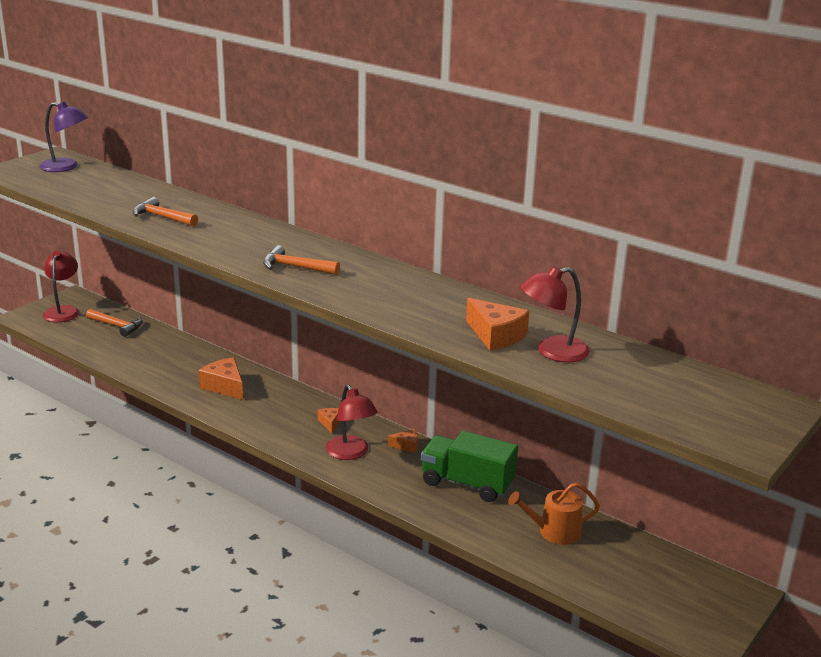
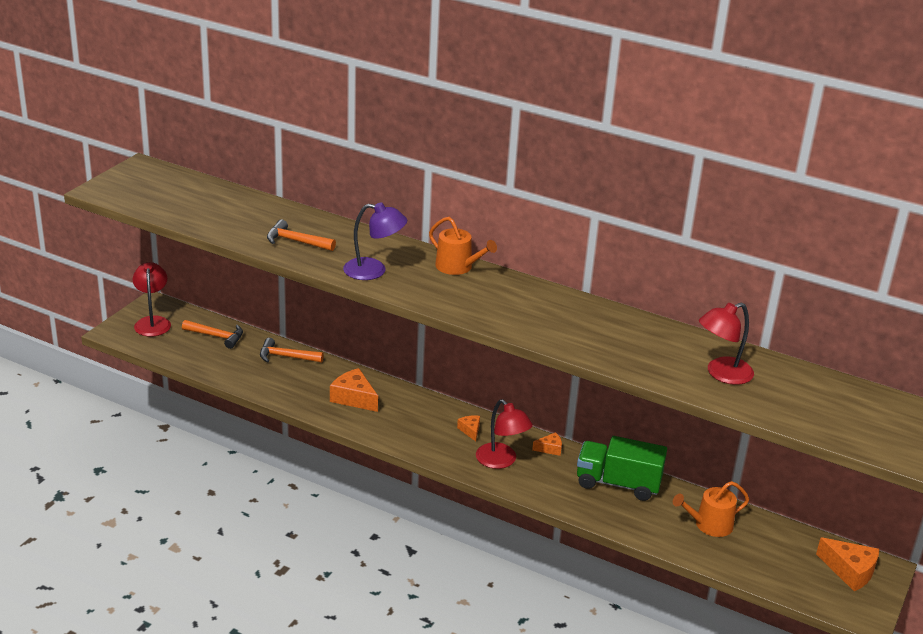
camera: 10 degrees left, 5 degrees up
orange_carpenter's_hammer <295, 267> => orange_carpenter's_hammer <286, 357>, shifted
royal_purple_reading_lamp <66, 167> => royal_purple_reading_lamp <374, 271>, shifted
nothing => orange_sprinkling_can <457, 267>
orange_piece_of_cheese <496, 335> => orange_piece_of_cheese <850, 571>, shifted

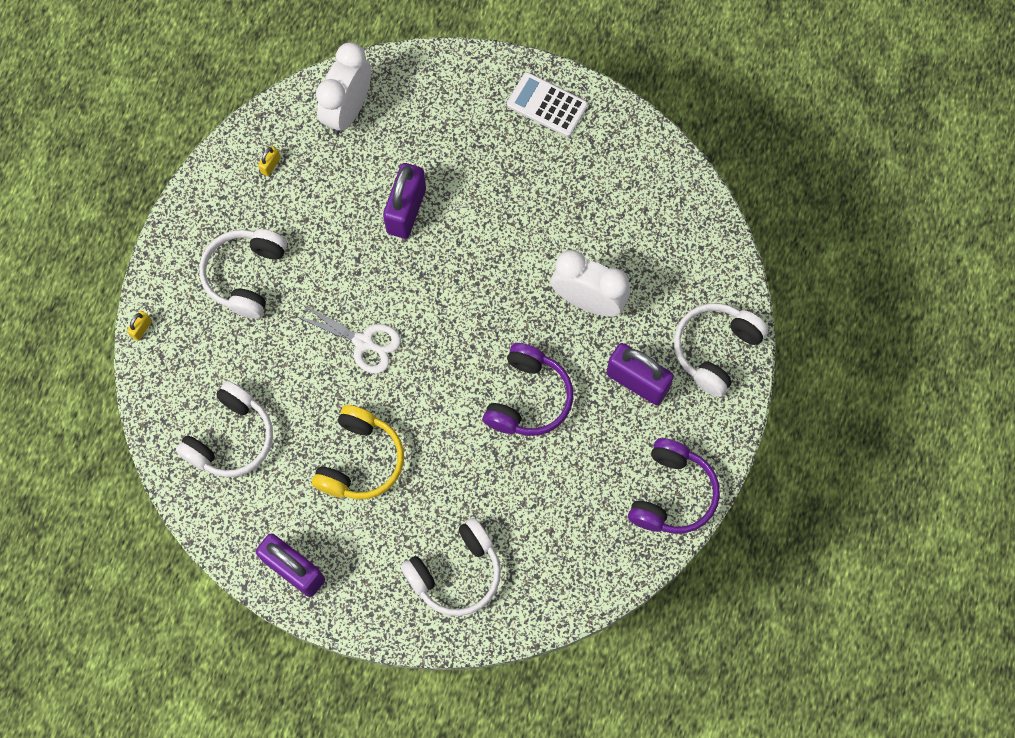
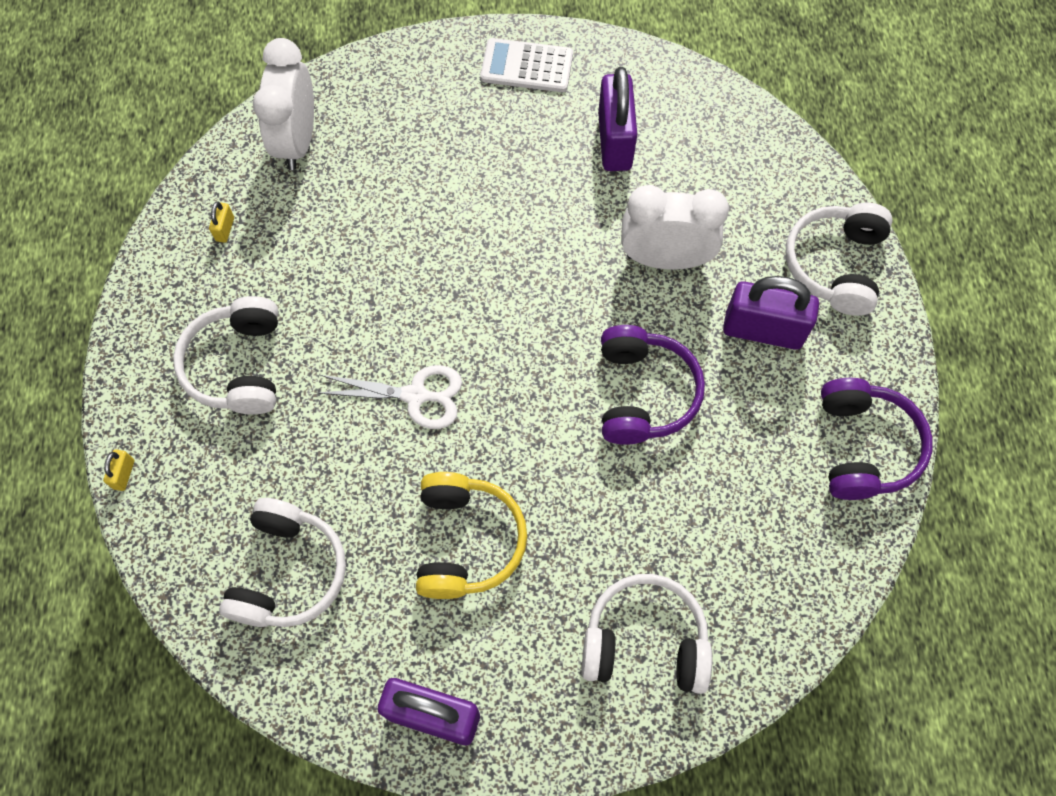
camera: 20 degrees left, 5 degrees down
pure_white_headphones <456, 573> => pure_white_headphones <645, 641>, 120 degrees counterclockwise
royal_purple_padlock <406, 210> => royal_purple_padlock <614, 141>, shifted

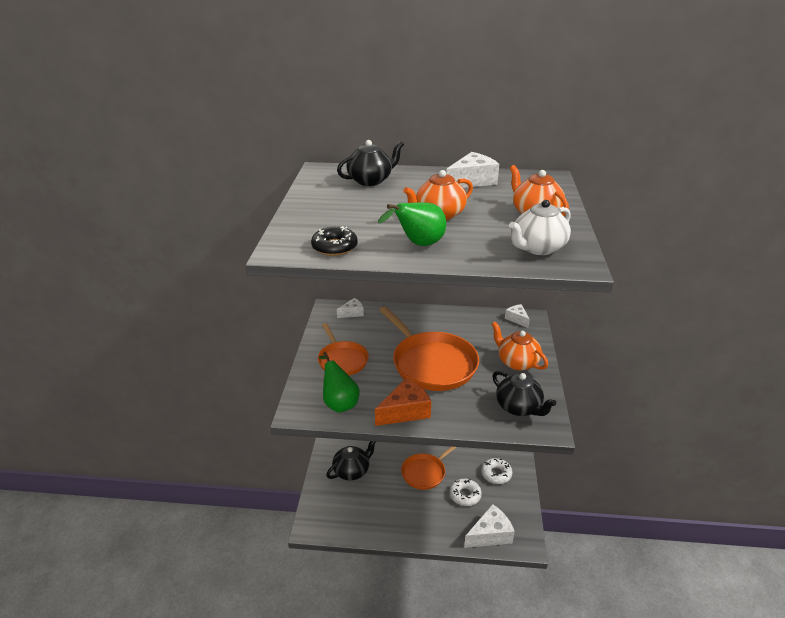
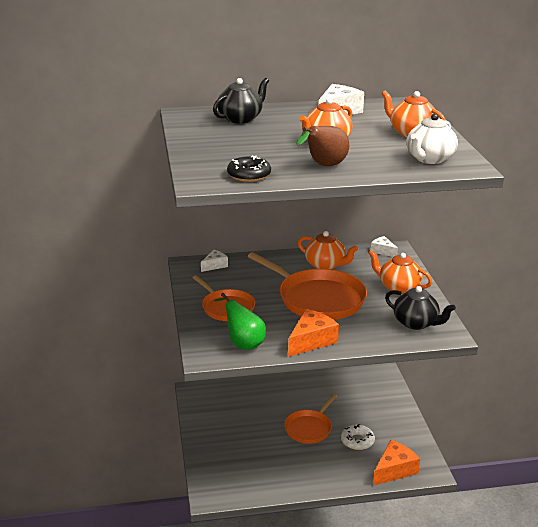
camera: 15 degrees left, 5 degrees down
leaf-green_pear_fruit <418, 245> => russet_pear_fruit <324, 166>
nothing => orange_teapot <325, 265>
pure_white_piece_of_cheese <490, 534> => orange_piece_of_cheese <394, 470>
black_teapot <352, 471> => nothing
pure_white_donut <496, 474> => nothing

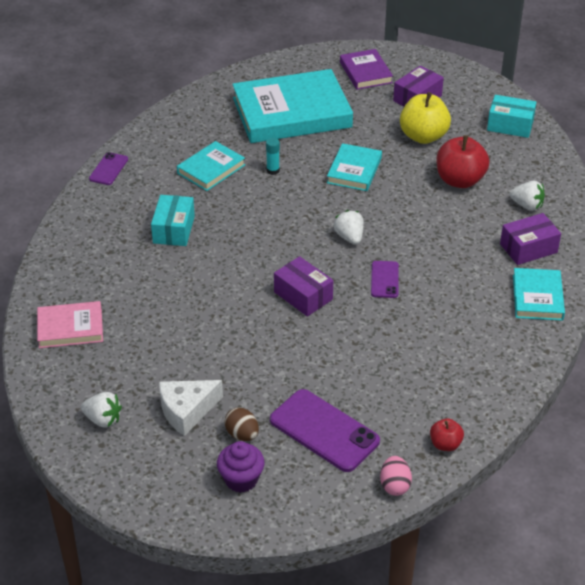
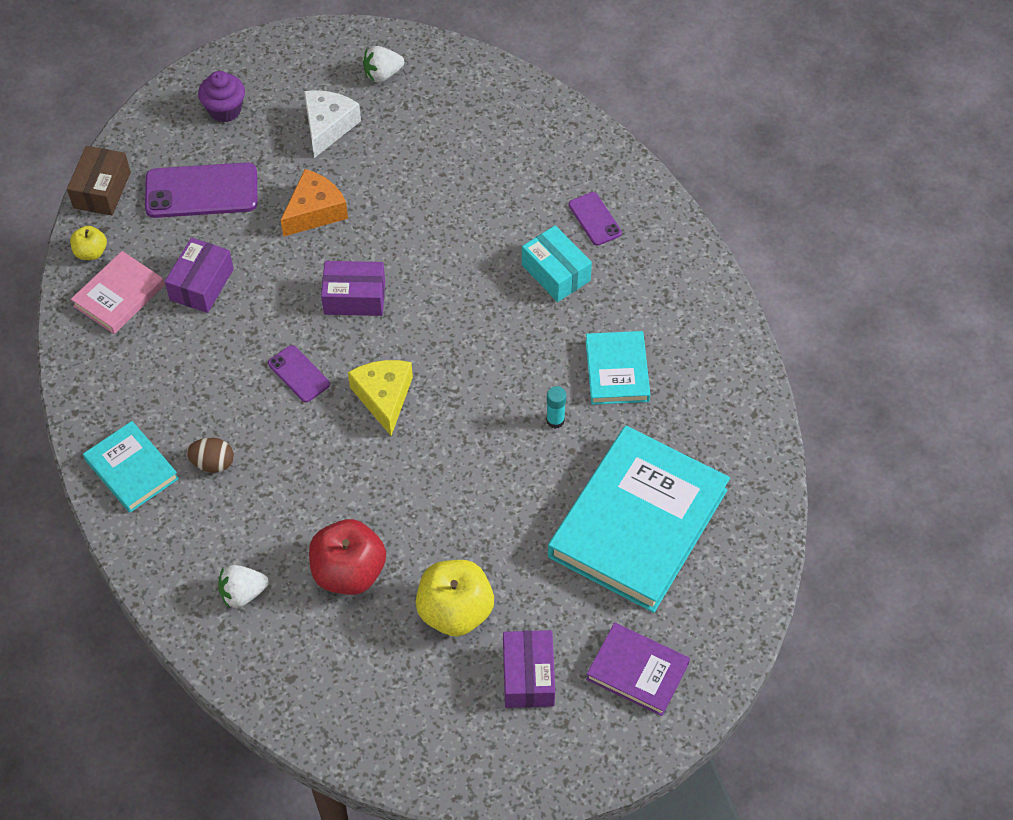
camera: 135 degrees right, 15 degrees up
rose-pink_egg <394, 485> => russet_package <102, 190>
red_apple_fruit <445, 444> => golden_apple_fruit <91, 252>
rose-pink_hardback <70, 328> => rose-pink_hardback <119, 296>, shifted
royal_purple_package <528, 248> => royal_purple_package <202, 284>, shifted
russet_egg <242, 434> => russet_egg <213, 463>, shifted
nothing => orange_piece_of_cheese <315, 211>
pure_white_strawberry <349, 237> => golden_piece_of_cheese <384, 397>
royal_purple_smartphone <108, 169> => royal_purple_smartphone <595, 219>, shifted
turquoise_hardback <354, 170> => nothing
turquoise_package <510, 125> => nothing

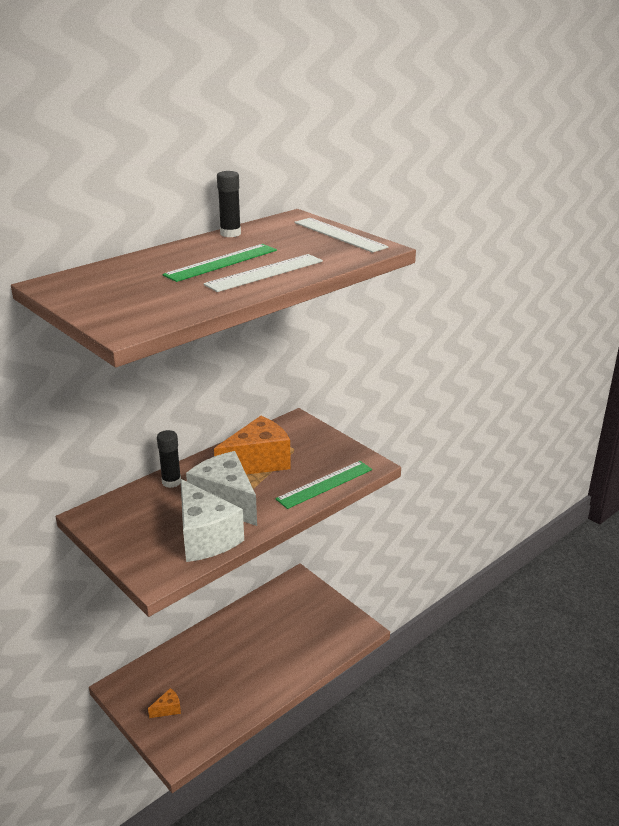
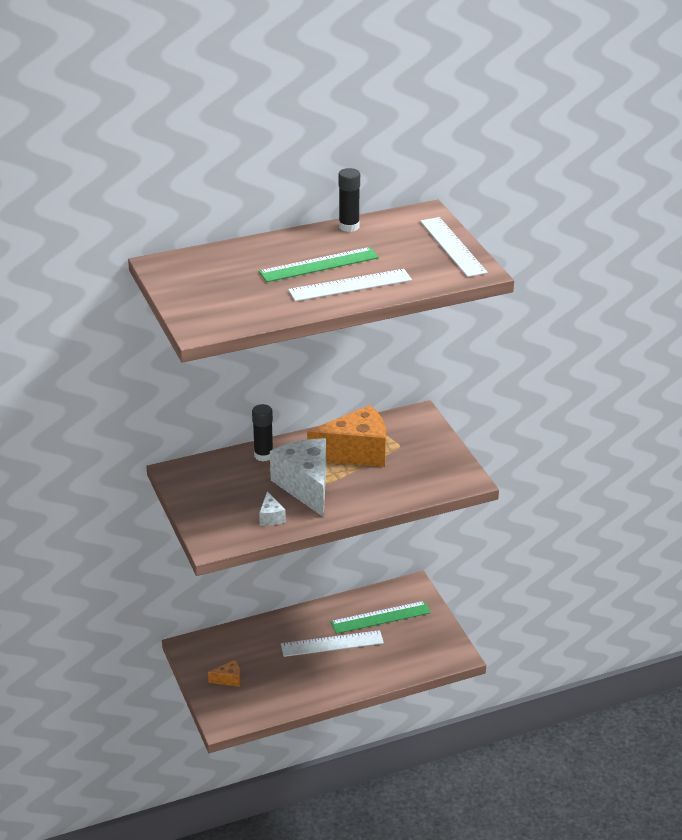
camera: 20 degrees right, 5 degrees up
pure_white_piece_of_cheese <205, 537> => pure_white_piece_of_cheese <271, 517>, x0.43
nothing => pure_white_ruler <332, 643>
leaf-green_ruler <324, 484> => leaf-green_ruler <380, 617>, shifted

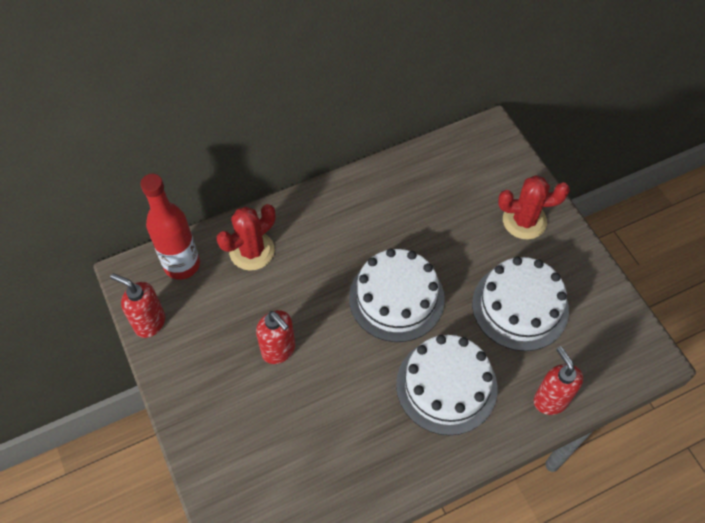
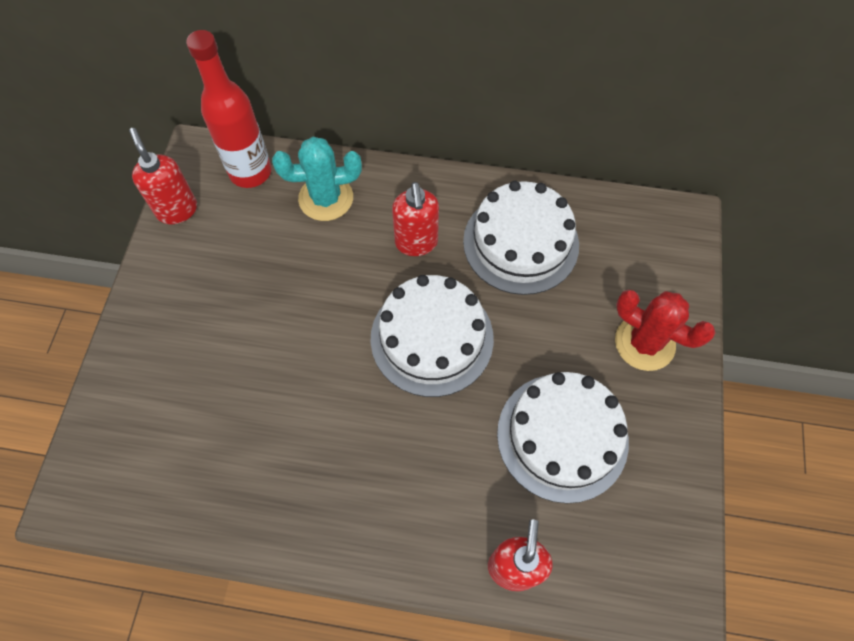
camera: 35 degrees right, 5 degrees up
red_cactus <252, 251> => turquoise_cactus <326, 198>
red_soap_dispenser <279, 350> => red_soap_dispenser <416, 243>, shifted
pure_white_gateau <446, 386> => pure_white_gateau <520, 243>, shifted

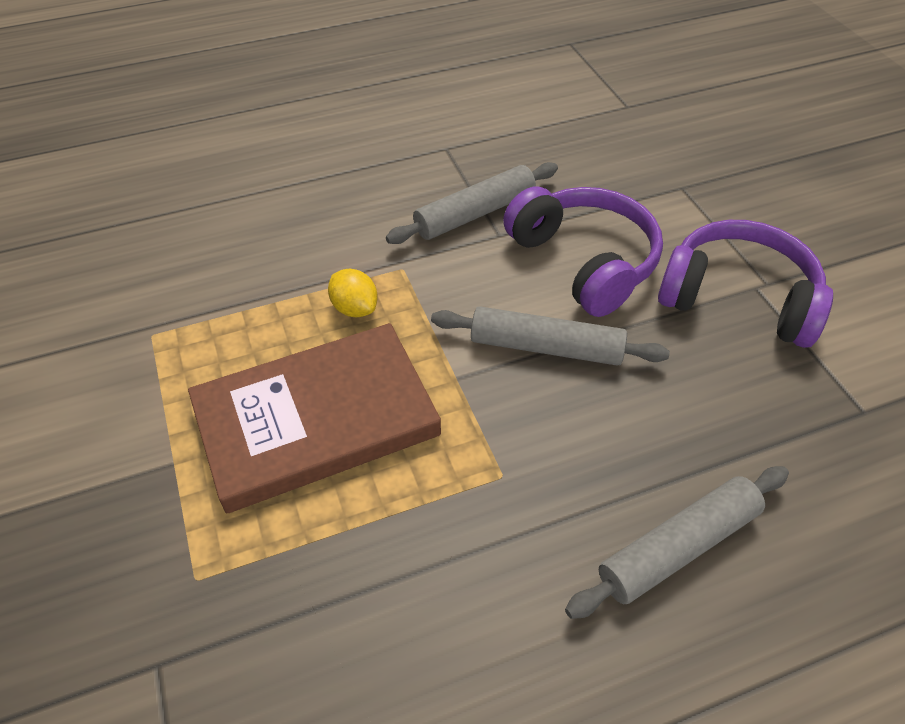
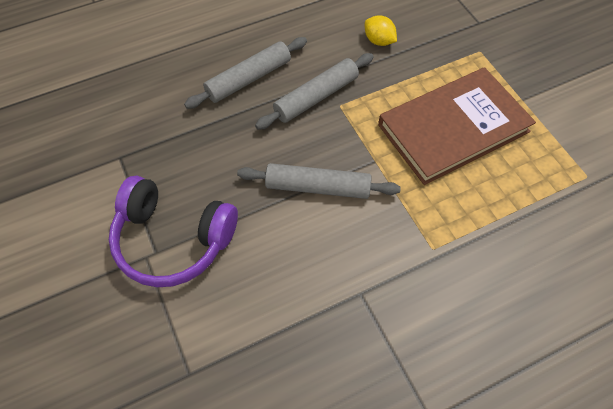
camera: 175 degrees right, 10 degrees up
ash-grey_rolling_pin <475, 214> => ash-grey_rolling_pin <316, 97>, shifted
golden_toy_lemon <354, 308> => golden_toy_lemon <378, 41>, shifted
royal_purple_headphones <584, 261> => nothing

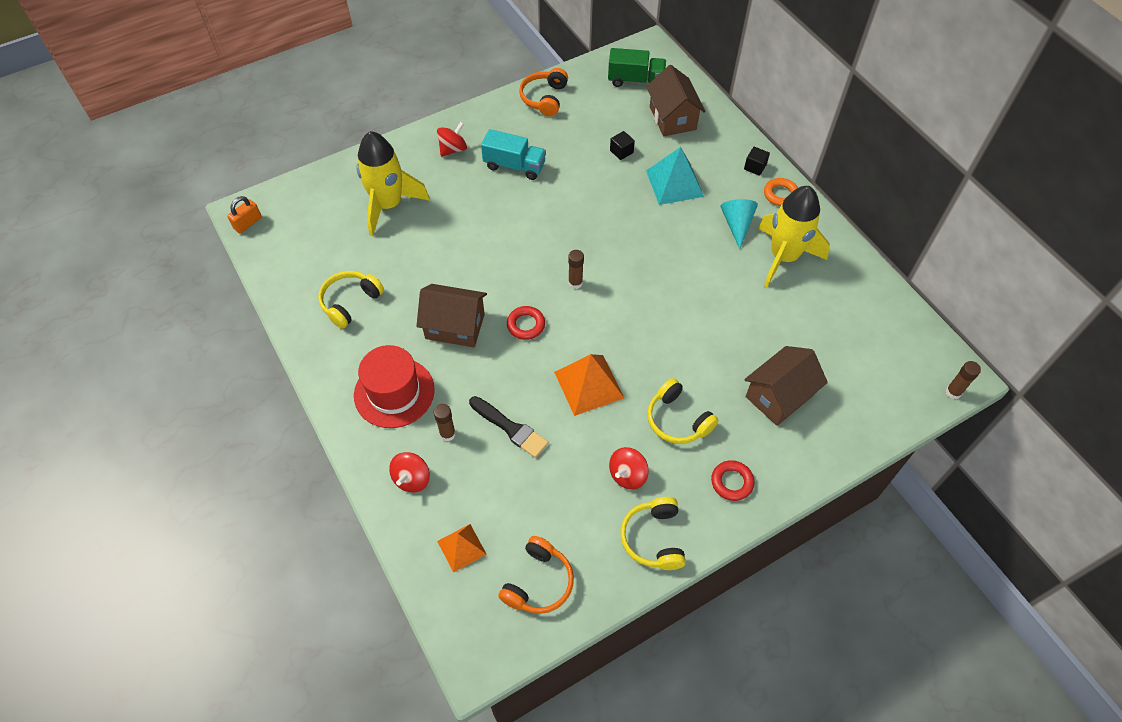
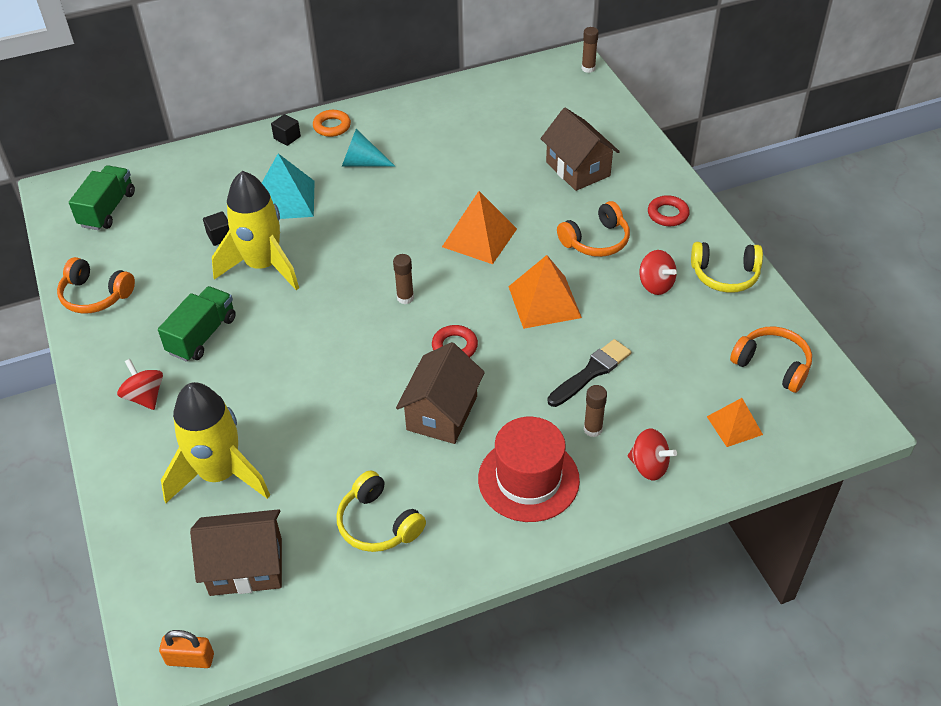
camera: 80 degrees left, 10 degrees down
turquoise_lorry <514, 166> => leaf-green_lorry <202, 335>
orange_padlock <248, 223> => orange_padlock <190, 659>, 45 degrees counterclockwise
russet_house <672, 118> => russet_house <246, 567>, shifted
golden_spaceship <783, 257> => golden_spaceship <263, 266>, shifted
nothing => orange_pyramid_shape <479, 237>
golden_headphones <677, 420> => orange_headphones <596, 240>

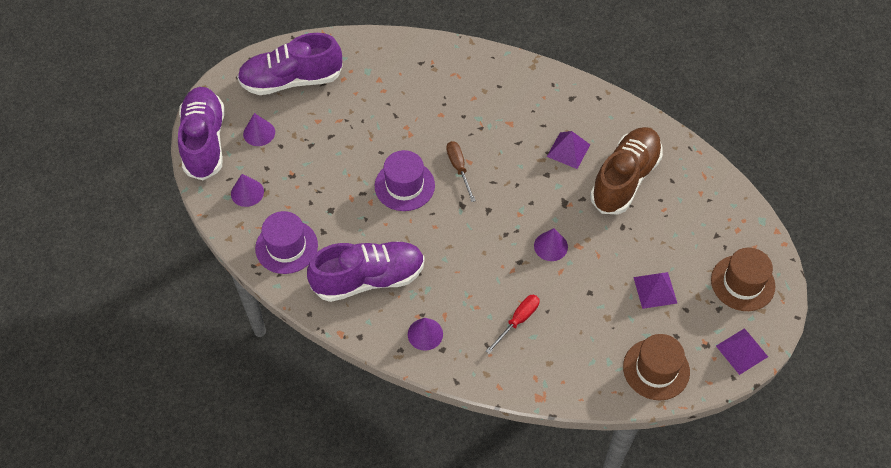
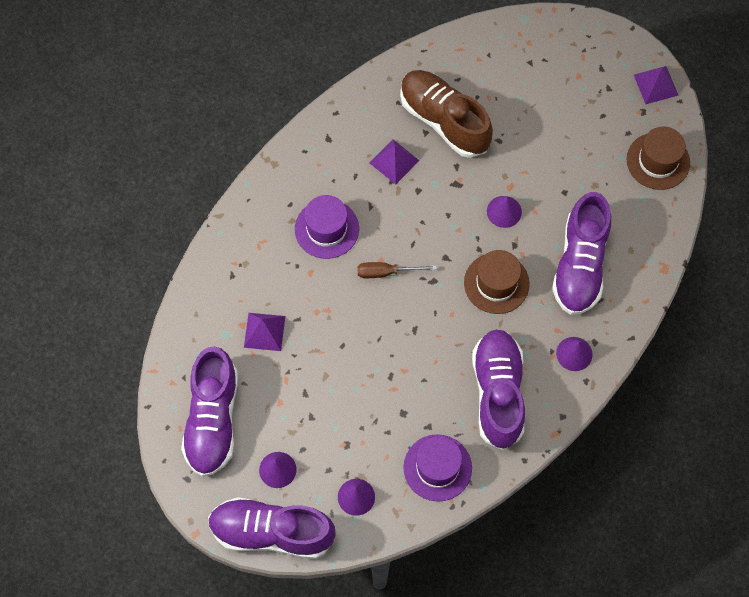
camera: 75 degrees left, 10 degrees up
royal_purple_pyramid_shape <655, 290> => royal_purple_pyramid_shape <264, 331>, shifted
royal_purple_top_hat <404, 185> => royal_purple_top_hat <326, 229>, shifted
russet_top_hat <742, 283> => russet_top_hat <496, 283>, shifted
red_flat_screwdriver <518, 321> => royal_purple_lace-up_shoe <580, 265>

